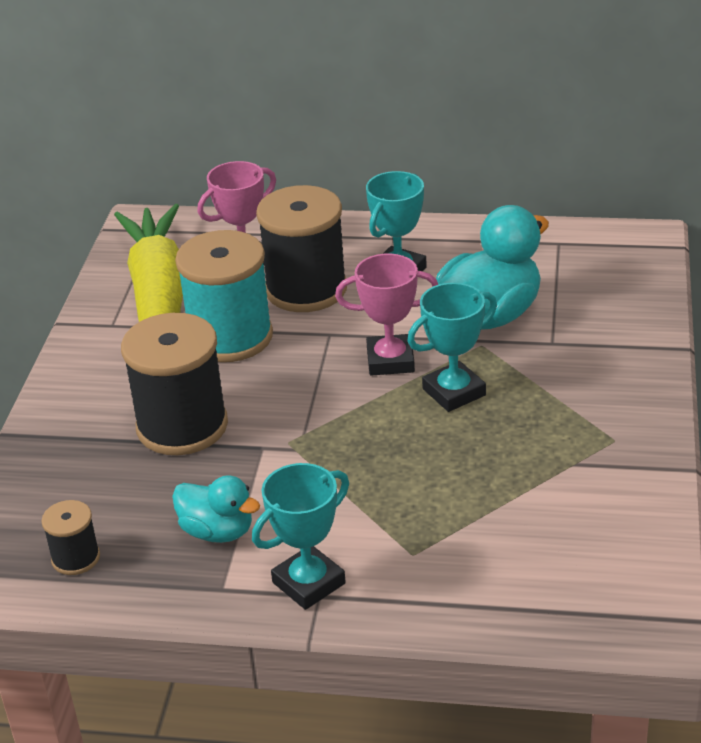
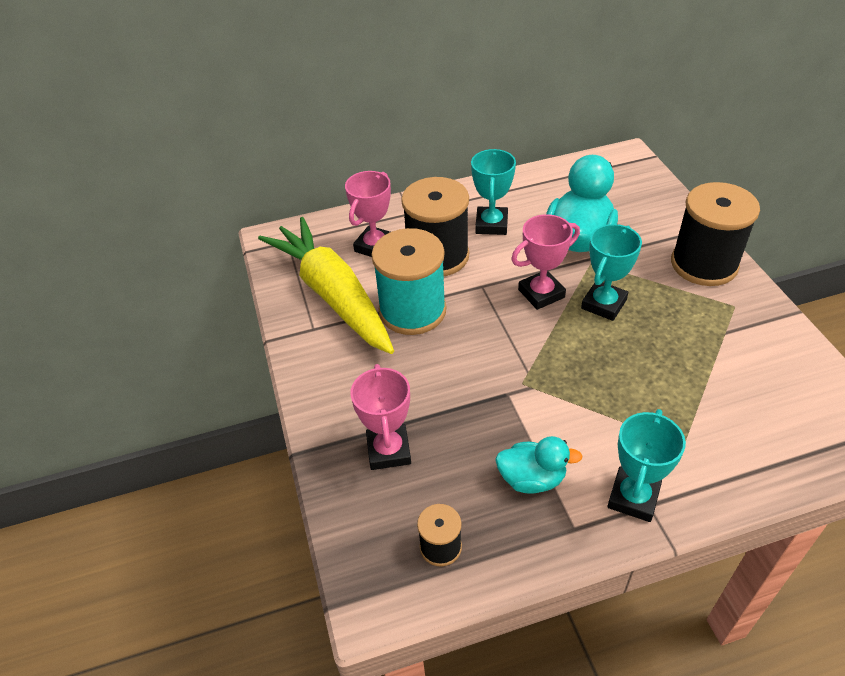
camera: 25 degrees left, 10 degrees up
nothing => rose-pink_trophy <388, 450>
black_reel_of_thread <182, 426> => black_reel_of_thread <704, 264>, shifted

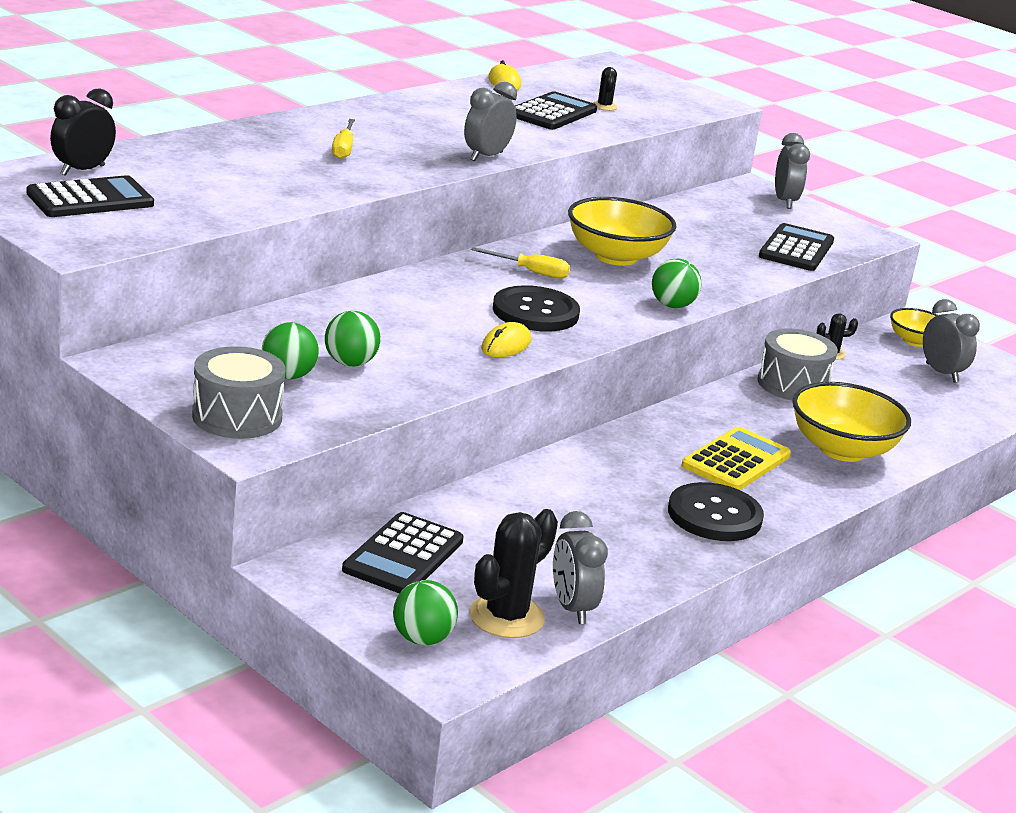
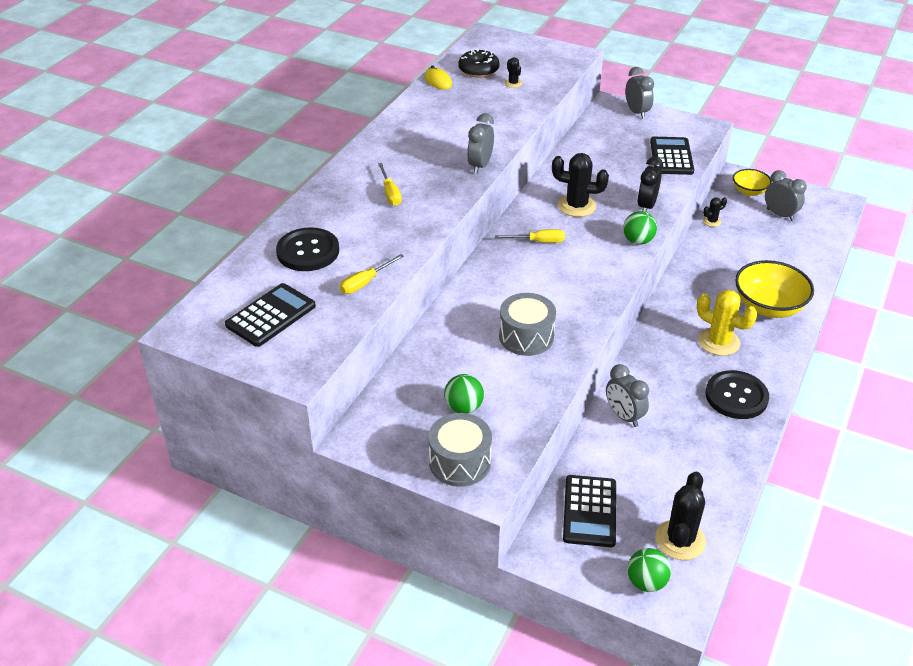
camera: 15 degrees left, 15 degrees up
black_sewing_button <535, 312> => black_sewing_button <308, 251>, shifted
nothing => golden_flat_screwdriver <365, 282>
nothing => black_donut <478, 70>
ash-grey_snare_drum <792, 384> => ash-grey_snare_drum <526, 336>, shifted
golden_deep_dish <616, 256> => black_cactus <576, 206>
ash-grey_bedside_clock <572, 608> => ash-grey_bedside_clock <624, 416>, shifted
black_bedside_clock <82, 170> => black_bedside_clock <646, 206>, shifted
golden_adding_machine <736, 461> => golden_cactus <719, 342>
leaf-green_play_ball <350, 363> => nothing
golden_PC_mouse <506, 345> => nothing
black_adding_machine <552, 113> => nothing

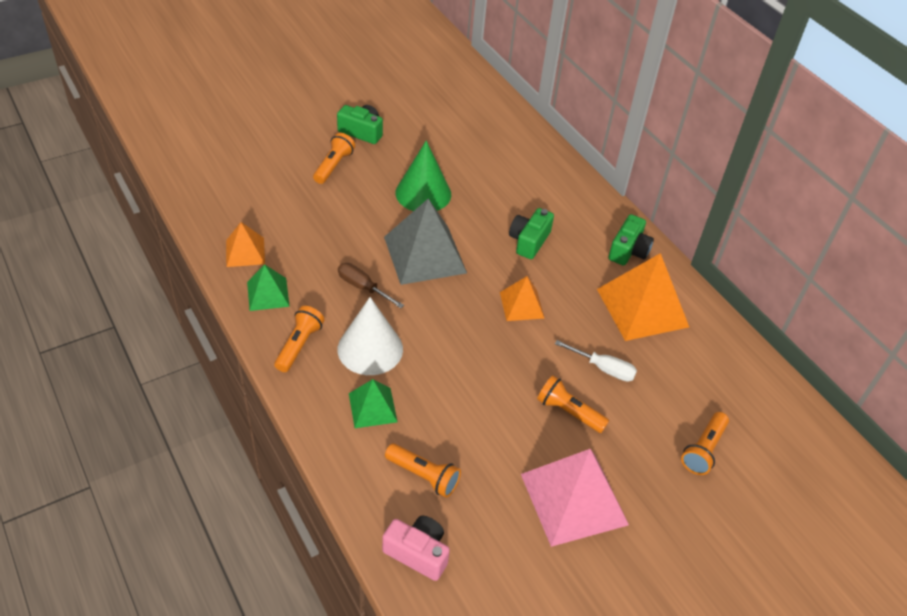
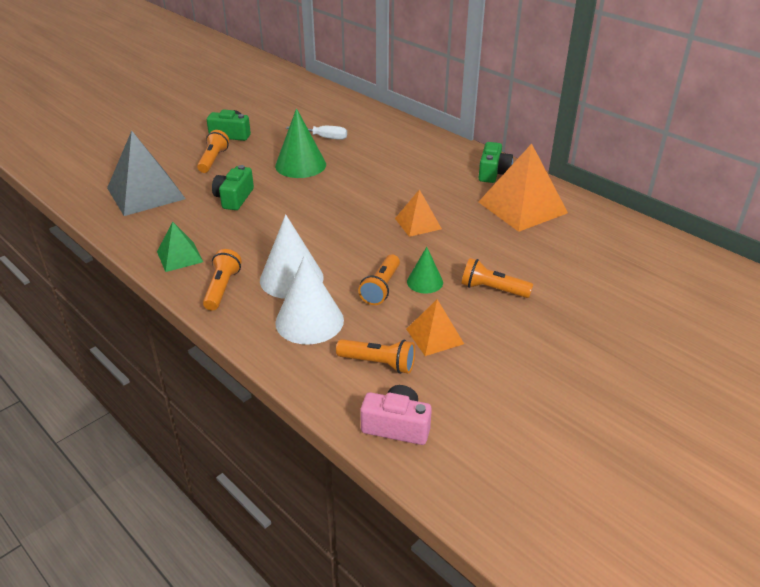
camera: 10 degrees left, 10 degrees down
ash-grey_pyramid_shape <425, 254> => ash-grey_pyramid_shape <146, 193>, shifted
leaf-green_photo_camera <529, 241> => leaf-green_photo_camera <234, 198>, shifted
leaf-green_pyramid_shape <372, 407> => pure_white_cone_shape <309, 321>
pure_white_flat_screwdriver <603, 368> => pure_white_flat_screwdriver <324, 137>, shifted
orange_pocket_torch <703, 450> => orange_pocket_torch <381, 288>, shifted
orange_pyramid_shape <245, 252> => orange_pyramid_shape <434, 336>, shifted
nothing => leaf-green_cone_shape <425, 282>
russet_flat_screwdriver <363, 287> => nothing
rose-pink_pyramid_shape <574, 499> => nothing

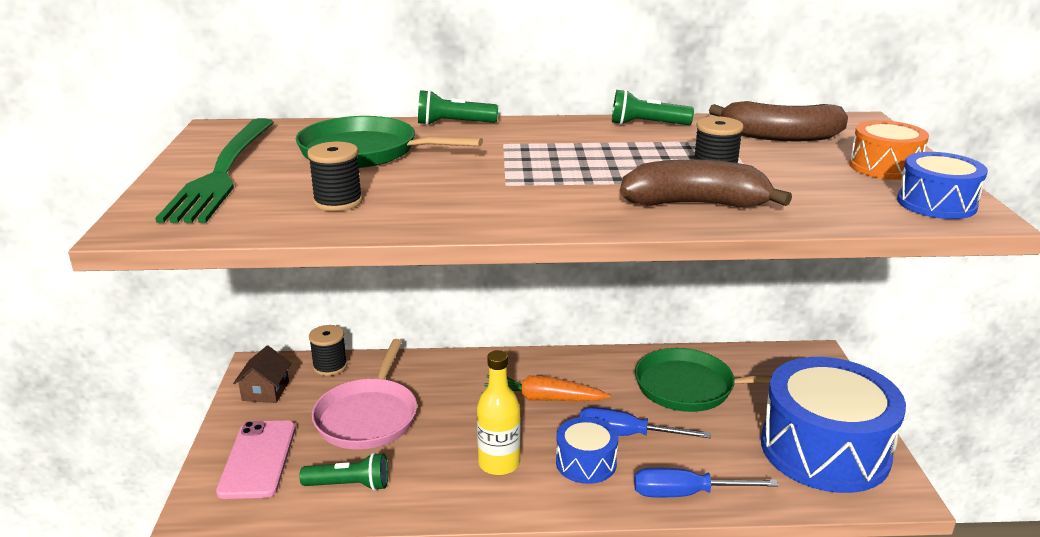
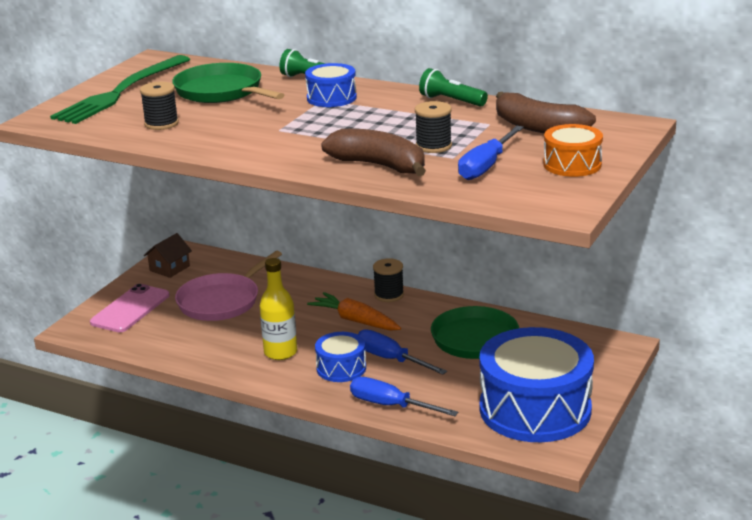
camera: 30 degrees right, 0 degrees up
blue_snare_drum <936, 203> => blue_snare_drum <331, 98>, shifted
black_reel_of_thread <330, 366> => black_reel_of_thread <389, 295>, shifted
nothing => blue_flat_screwdriver <486, 166>
leaf-green_pocket_torch <349, 485> => nothing

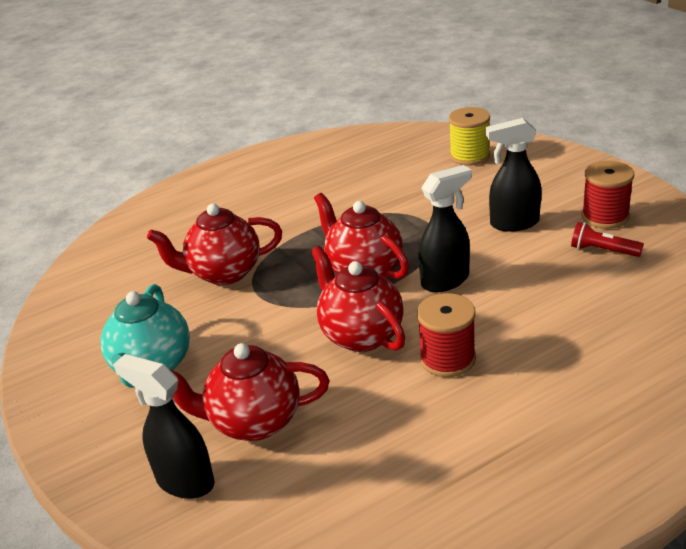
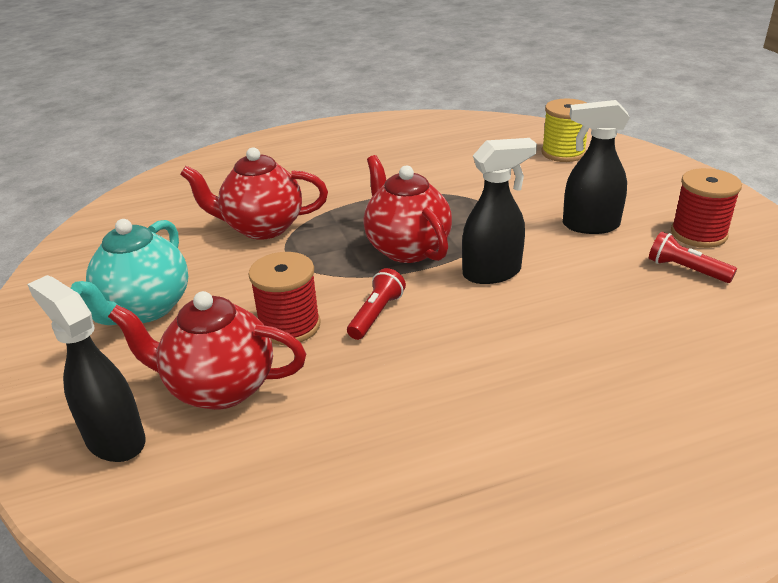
camera: 10 degrees right, 0 degrees up
red_reel_of_thread <447, 359> => red_reel_of_thread <289, 326>, shifted
red_teapot <361, 335> => red_pocket_torch <376, 314>

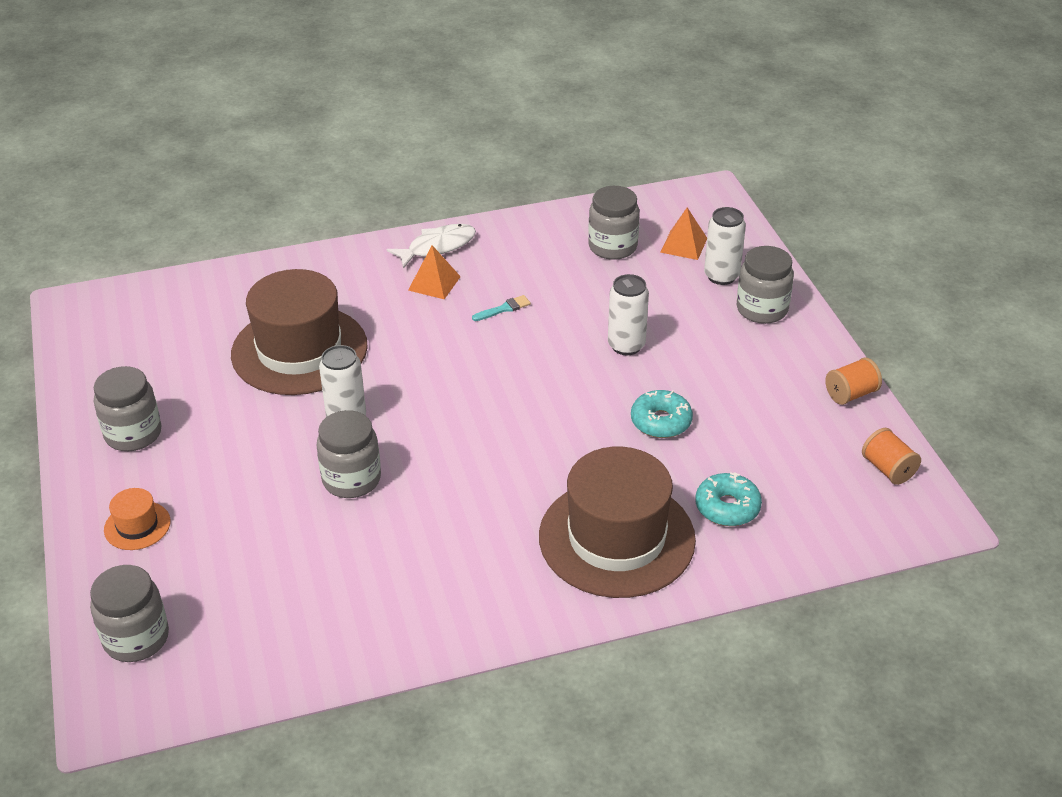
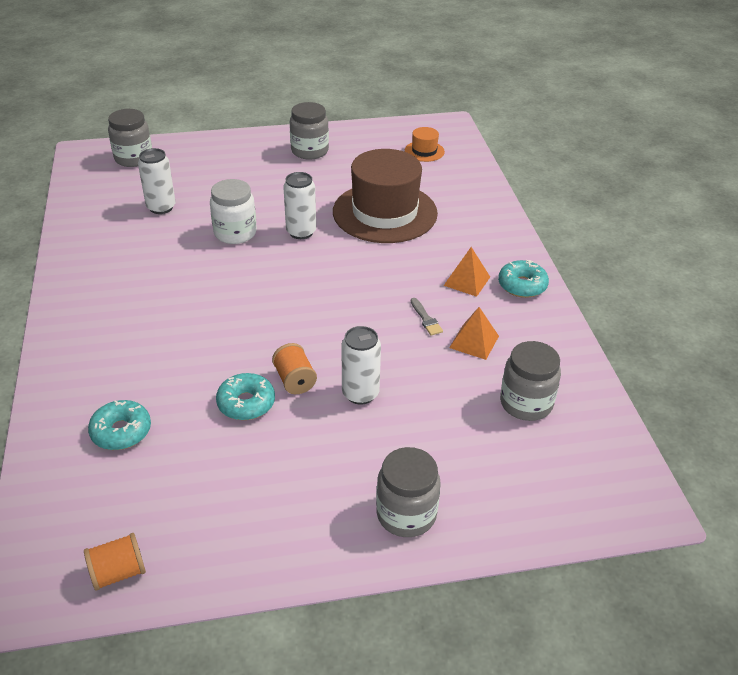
camera: 95 degrees right, 0 degrees up
pure_white_soda_can <721, 276> => pure_white_soda_can <161, 207>, shifted
ash-grey_jam_jar <351, 479> => pure_white_jam_jar <235, 233>
orange_reel_of_thread <851, 394> => orange_reel_of_thread <295, 380>, shifted
orange_top_hat <137, 526> => orange_top_hat <424, 151>, shifted
turquoise_paintbrush <504, 309> => ash-grey_paintbrush <426, 319>
orange_pyramid_shape <684, 245> => orange_pyramid_shape <474, 342>, shifted
pure_white_toy_fish <437, 247> => turquoise_donut <522, 285>
russet_top_hat <616, 538> => nothing

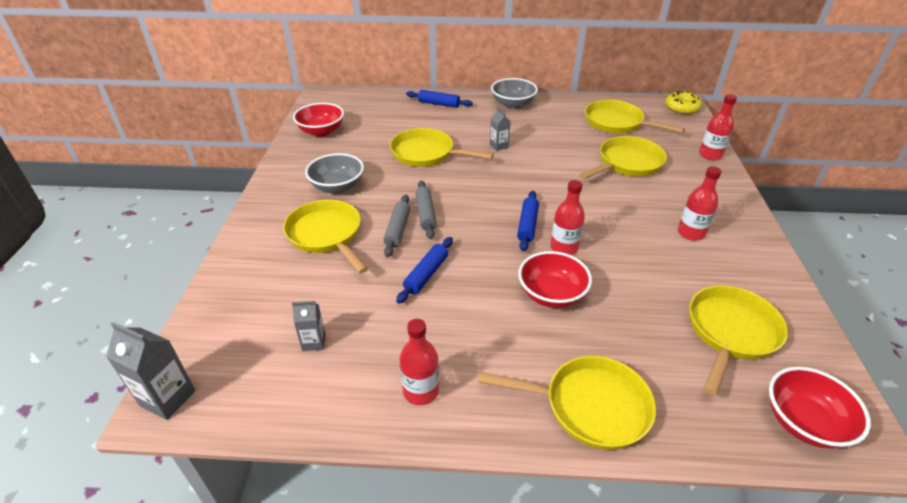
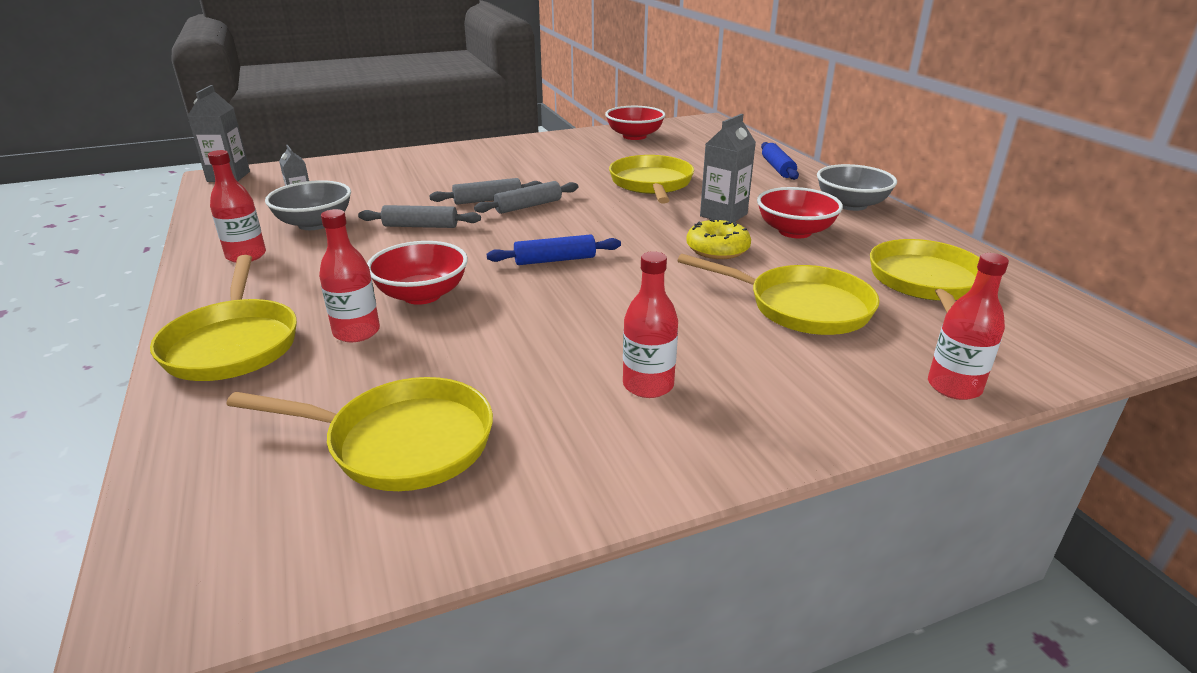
camera: 65 degrees right, 10 degrees down
ash-grey_deep_dish <337, 187> => ash-grey_deep_dish <314, 224>, shifted
red_bottle <564, 248> => red_bottle <356, 332>, shifted
blue_rolling_pin <426, 274> => ash-grey_rolling_pin <421, 226>
golden_donut <681, 108> => golden_donut <717, 249>, shifted
ash-grey_milk_carton <499, 146> => ash-grey_milk_carton <723, 215>, x1.63
red_deep_dish <804, 422> => red_deep_dish <795, 231>, shifted
golden_frying_pan <327, 235> => nothing

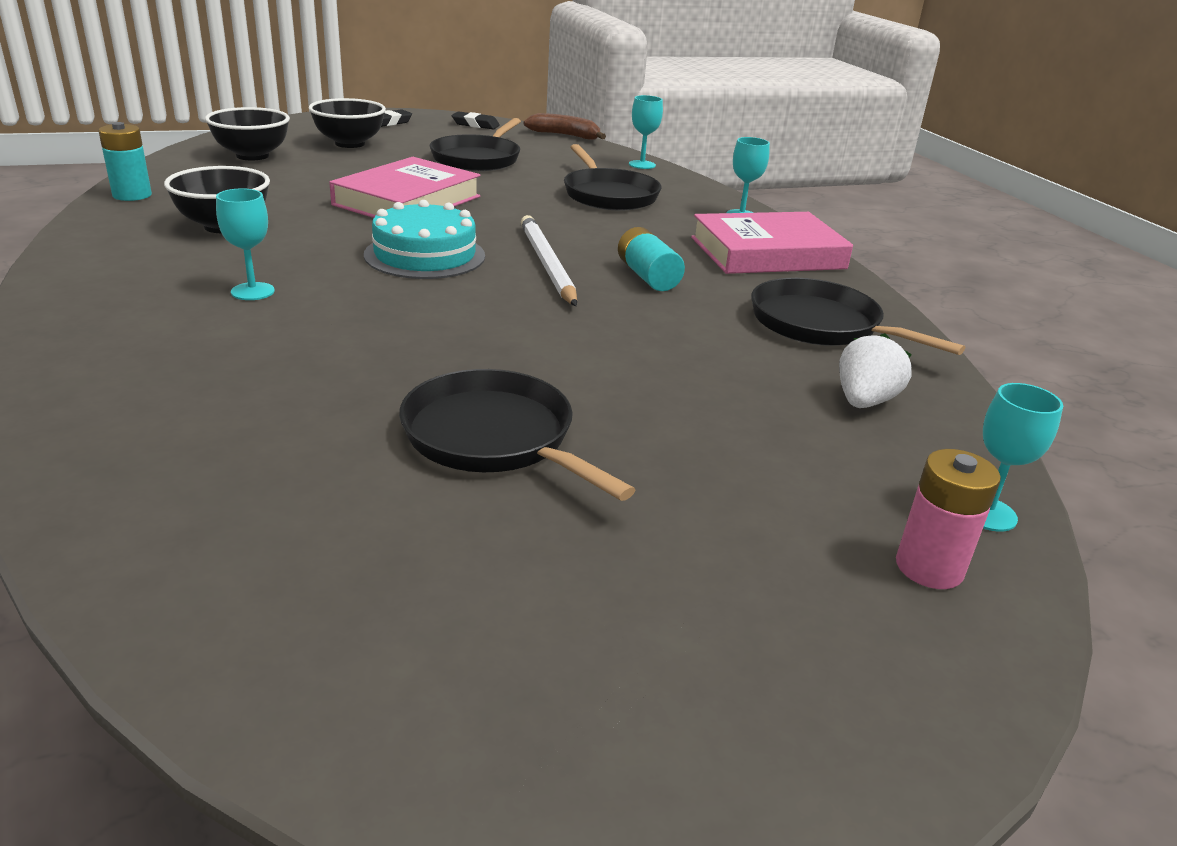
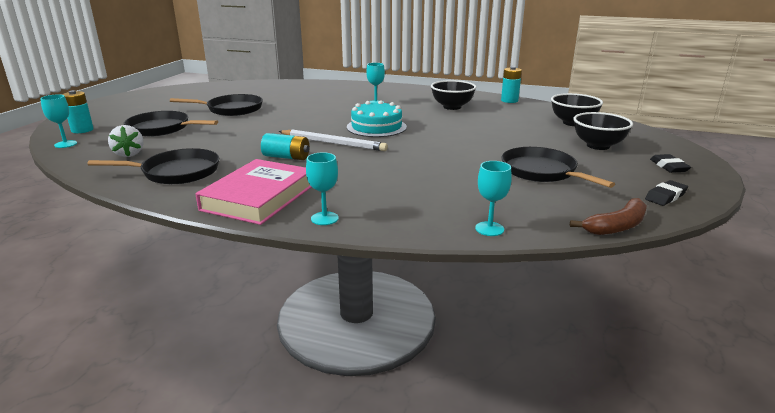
camera: 130 degrees right, 5 degrees down
rose-pink_AA_battery <929, 567> => turquoise_AA_battery <82, 130>
black_frying_pan <609, 195> => black_frying_pan <161, 129>, shifted
rose-pink_hardback <407, 201> => nothing

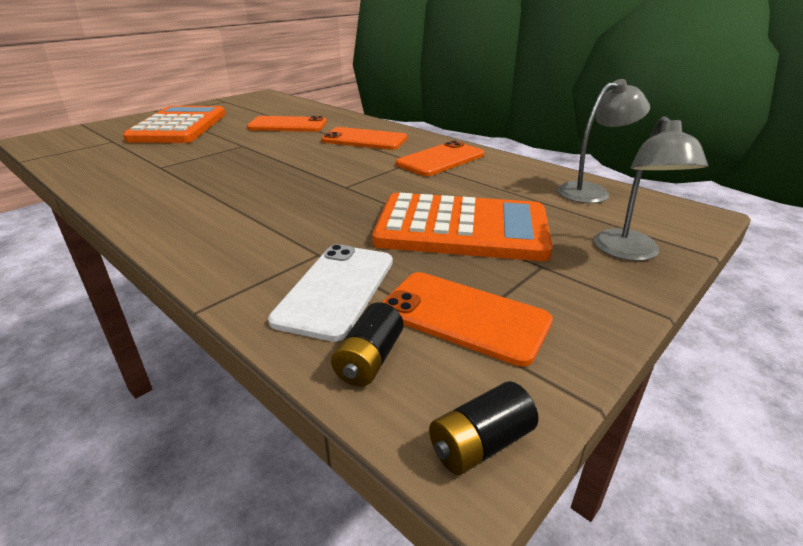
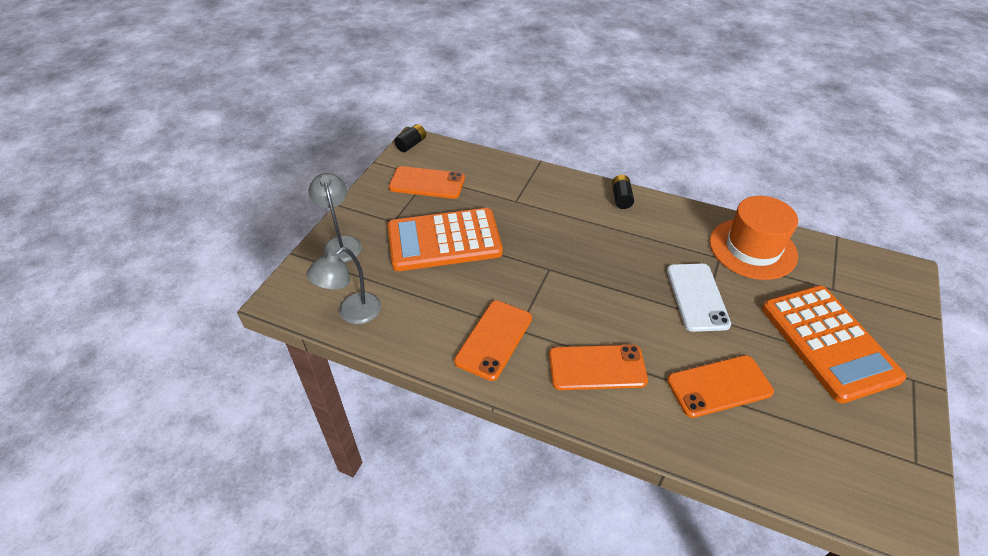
camera: 160 degrees right, 15 degrees up
black_AA_battery <369, 359> => black_AA_battery <621, 198>, shifted
pure_white_smartphone <336, 289> => pure_white_smartphone <697, 297>, shifted
nothing => orange_top_hat <752, 248>

